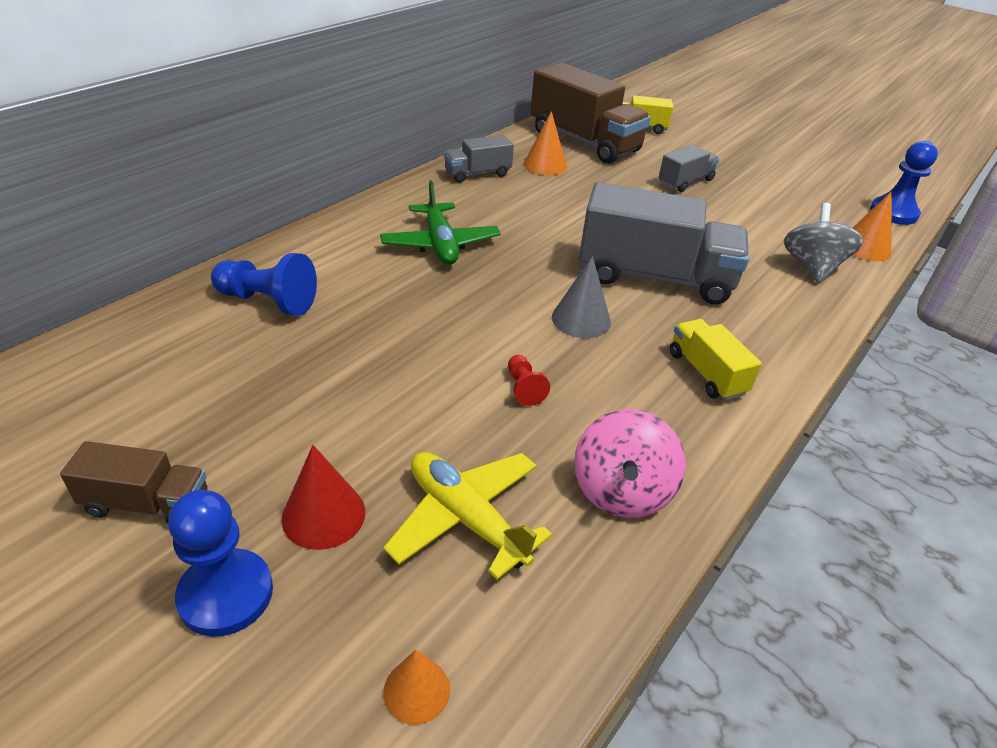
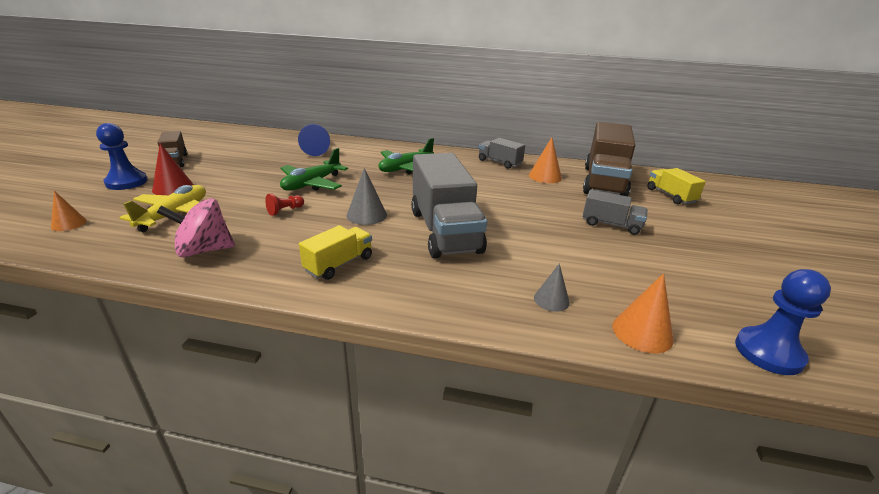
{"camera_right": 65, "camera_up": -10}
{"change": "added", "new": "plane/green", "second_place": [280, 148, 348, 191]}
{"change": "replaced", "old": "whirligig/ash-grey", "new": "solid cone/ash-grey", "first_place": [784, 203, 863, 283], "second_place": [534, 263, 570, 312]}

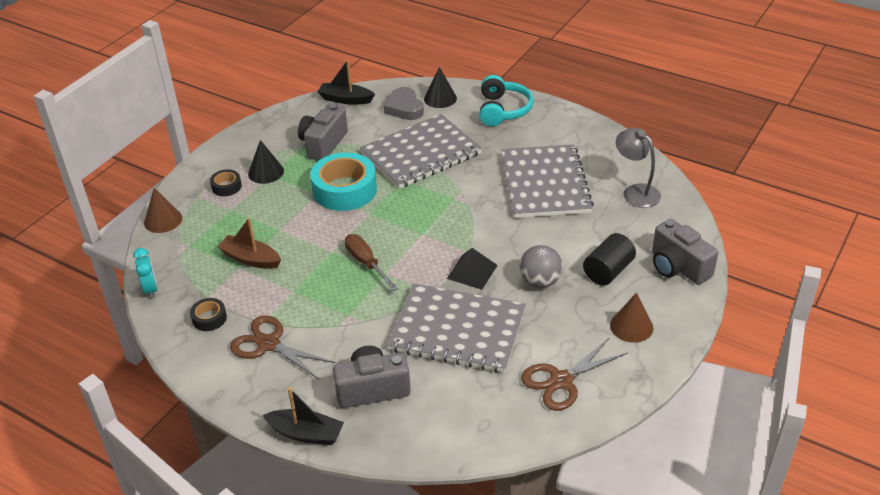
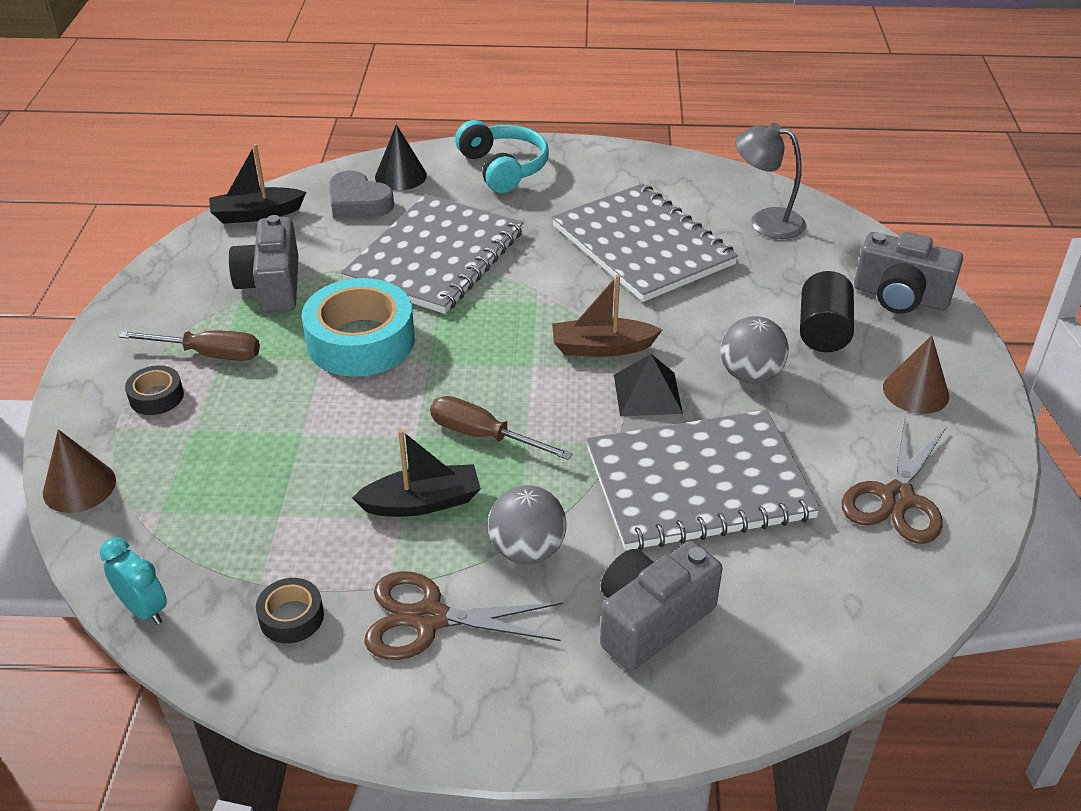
{"camera_right": -30, "camera_up": 0}
{"change": "replaced", "old": "solid cone/ebony", "new": "screwdriver/dark brown", "first_place": [248, 140, 284, 184], "second_place": [118, 330, 260, 361]}
{"change": "moved", "old": "boat/ebony", "first_place": [262, 388, 344, 445], "second_place": [352, 429, 481, 517]}
{"change": "added", "new": "sphere/ash-grey", "second_place": [488, 485, 567, 564]}
{"change": "moved", "old": "boat/dark brown", "first_place": [217, 218, 281, 269], "second_place": [552, 274, 662, 357]}

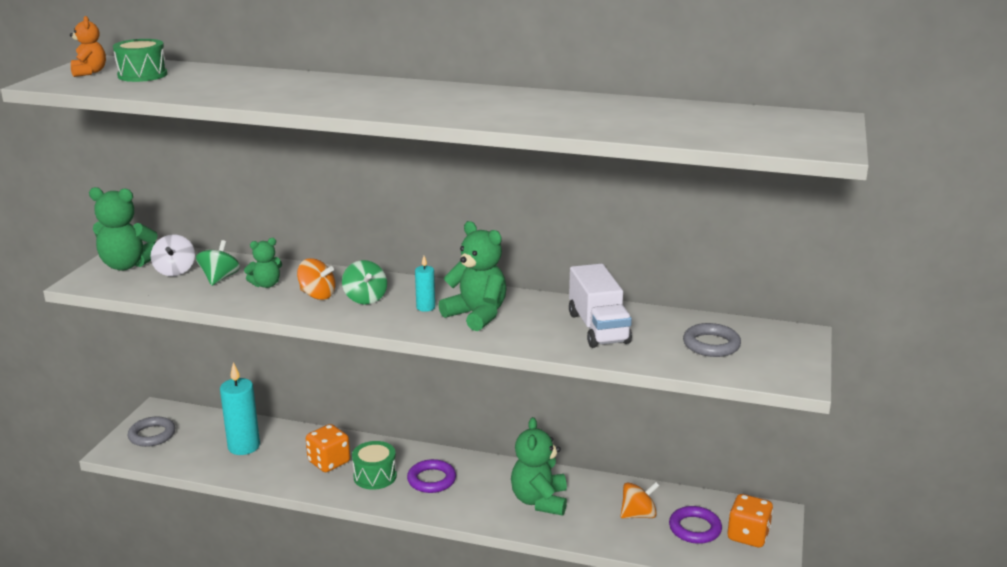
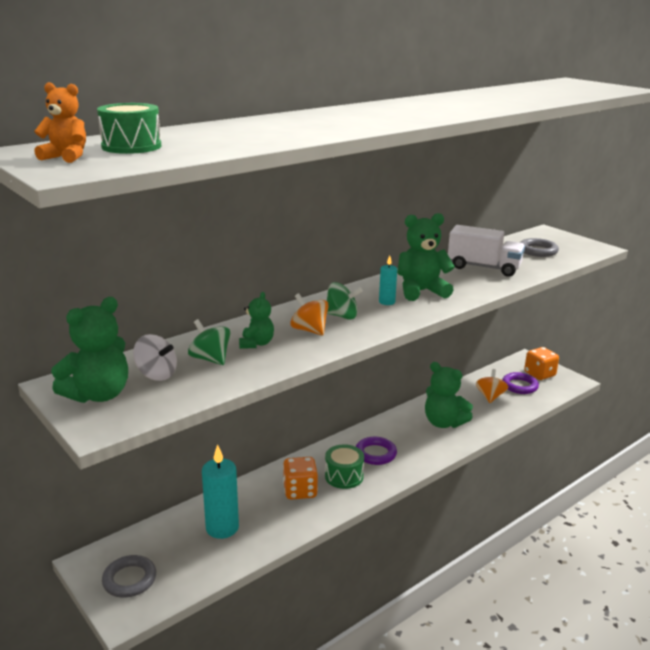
{"camera_right": -55, "camera_up": 0}
{"change": "turned", "old": "whirligig/orange-coloured", "first_place": [297, 258, 336, 300], "second_place": [290, 293, 329, 336], "degrees": -105}

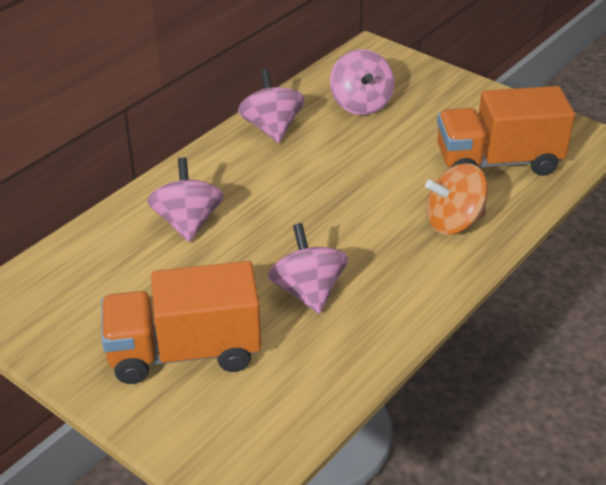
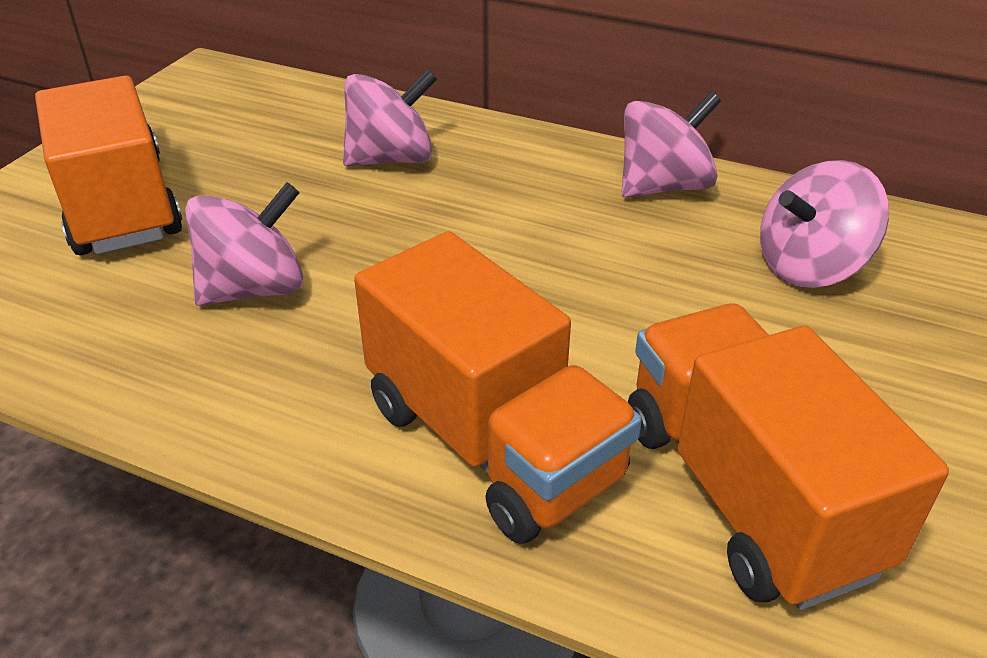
{"camera_right": 75, "camera_up": 0}
{"change": "replaced", "old": "whirligig/orange-coloured", "new": "truck/orange-coloured", "first_place": [425, 163, 488, 235], "second_place": [354, 231, 642, 544]}

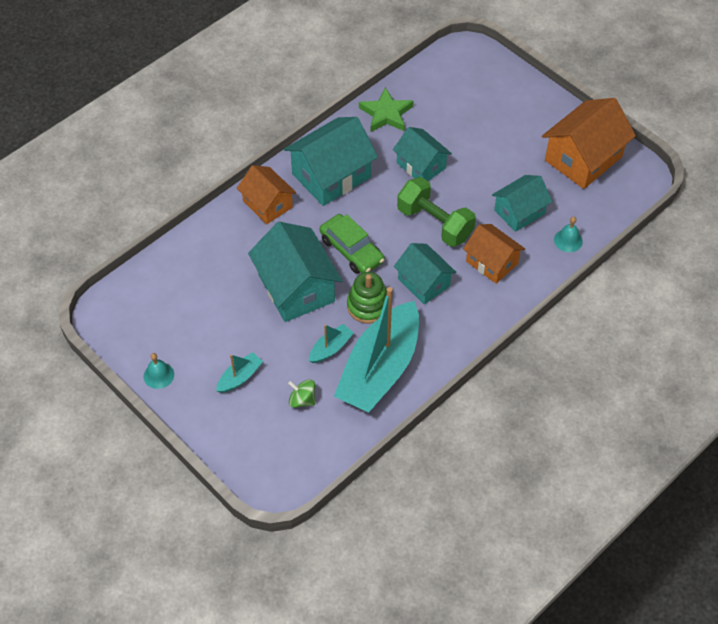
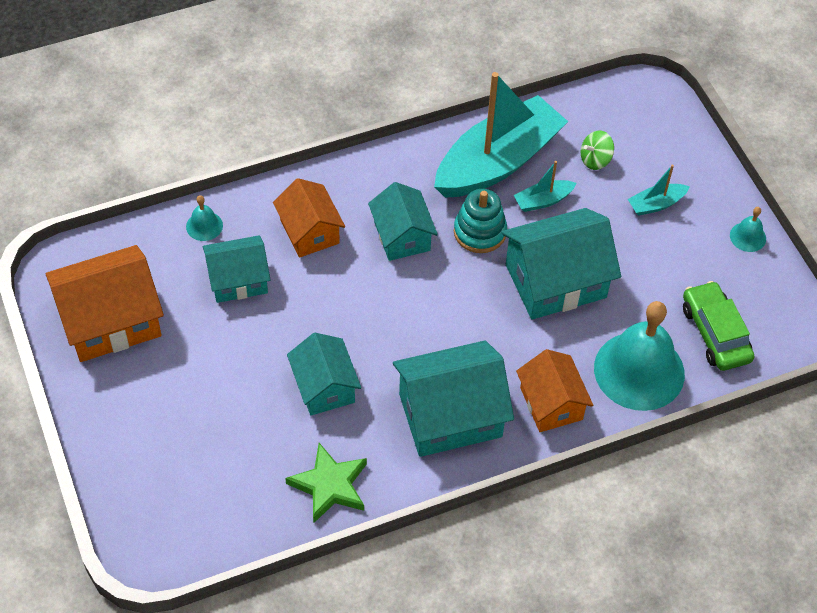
{"camera_right": -160, "camera_up": 0}
{"change": "recoloured", "old": "ring stacker/green", "new": "ring stacker/teal", "first_place": [347, 272, 387, 323], "second_place": [454, 189, 507, 253]}
{"change": "turned", "old": "toy house/teal", "first_place": [248, 222, 342, 322], "second_place": [501, 208, 621, 320], "degrees": 75}
{"change": "turned", "old": "whirligig/green", "first_place": [288, 379, 315, 408], "second_place": [581, 131, 614, 170], "degrees": 105}
{"change": "added", "new": "hand bell/teal", "second_place": [594, 301, 685, 411]}
{"change": "moved", "old": "car/green", "first_place": [320, 214, 384, 274], "second_place": [683, 281, 754, 371]}
{"change": "removed", "old": "dumbbell/green", "first_place": [397, 177, 476, 247]}

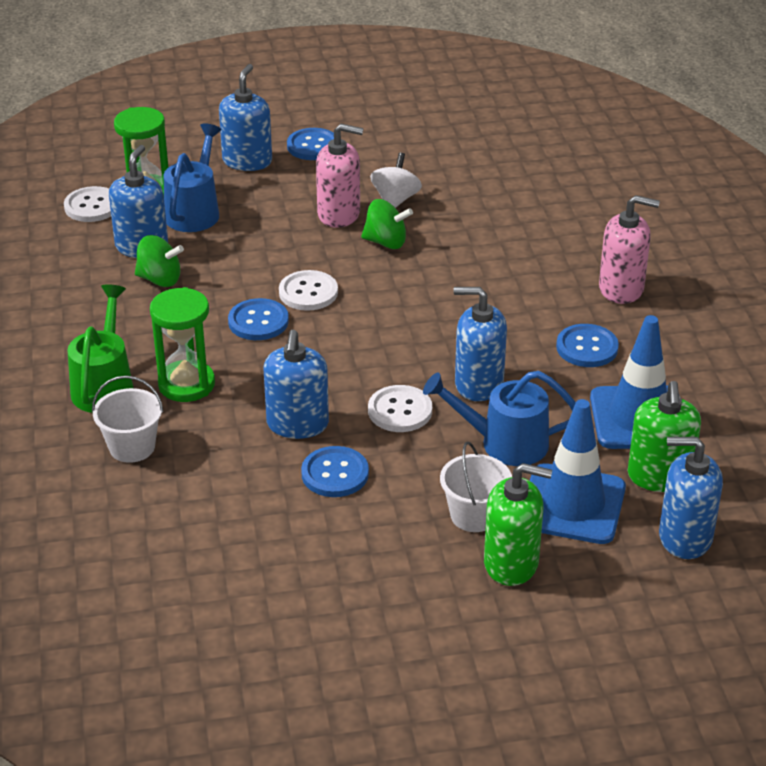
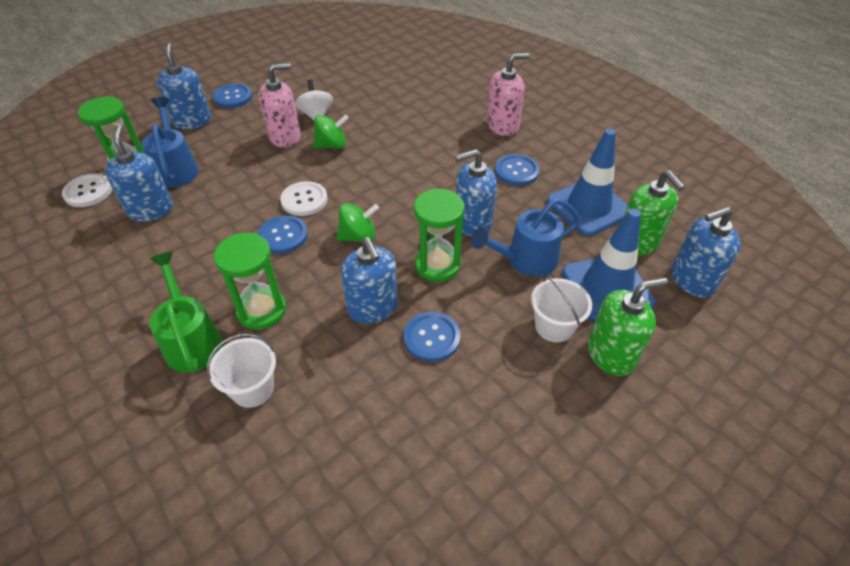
{"camera_right": -30, "camera_up": 10}
{"change": "moved", "old": "whirligig/green", "first_place": [135, 235, 184, 287], "second_place": [336, 203, 379, 242]}
{"change": "replaced", "old": "button/snow-white", "new": "hourglass/green", "first_place": [368, 385, 432, 432], "second_place": [414, 188, 465, 282]}

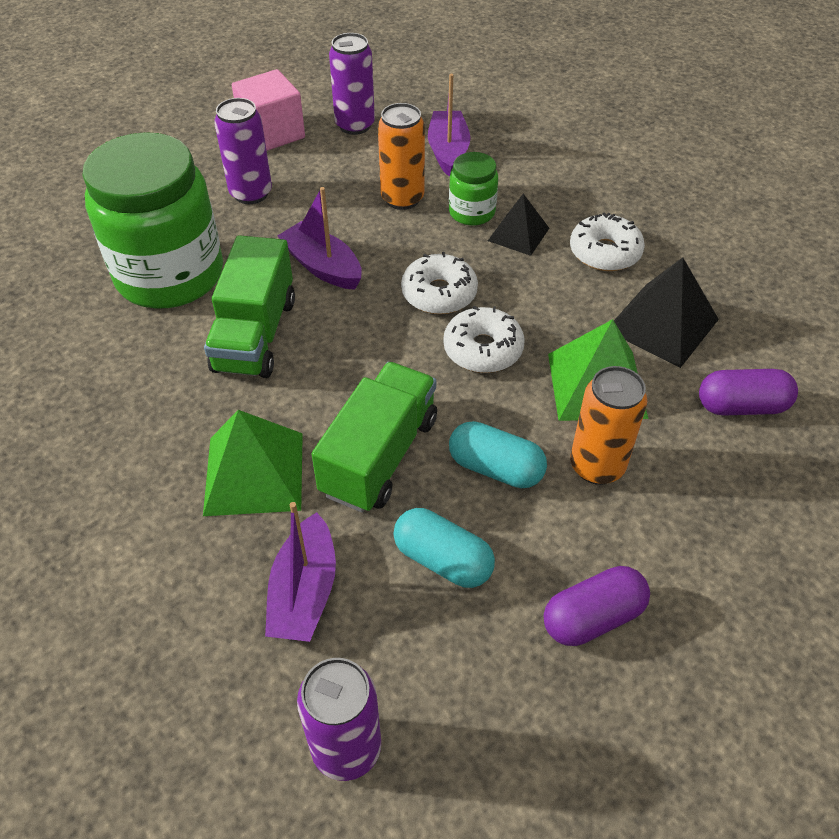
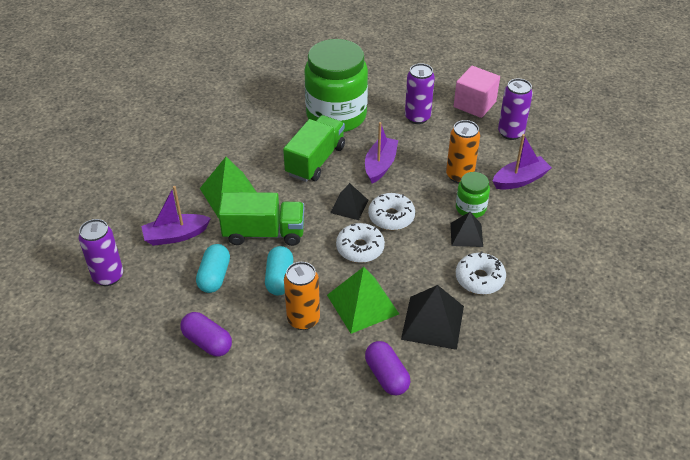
{"camera_right": 65, "camera_up": -5}
{"change": "turned", "old": "truck/green", "first_place": [204, 235, 295, 378], "second_place": [283, 115, 345, 182], "degrees": 135}
{"change": "added", "new": "pyramid/ebony", "second_place": [330, 183, 368, 220]}

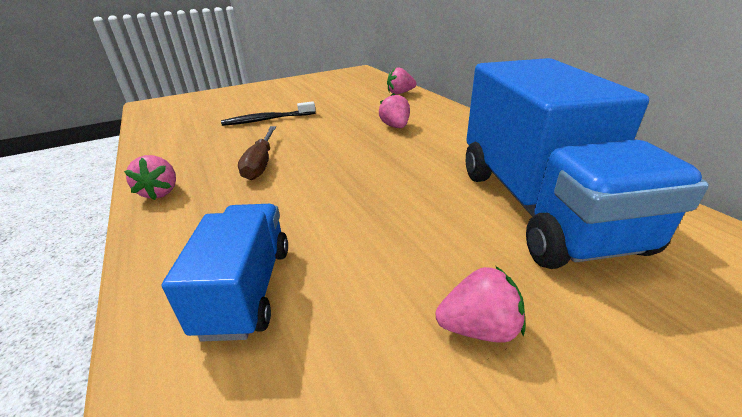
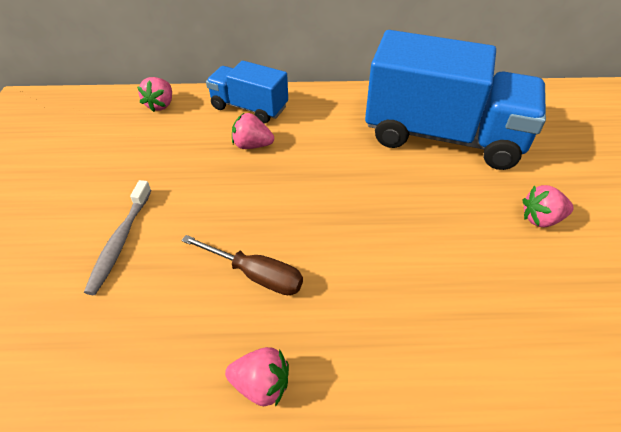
{"camera_right": -65, "camera_up": 15}
{"change": "recoloured", "old": "tooth brush/ebony", "new": "tooth brush/ash-grey", "first_place": [221, 101, 316, 126], "second_place": [84, 180, 152, 295]}
{"change": "moved", "old": "truck/cobalt", "first_place": [162, 204, 288, 342], "second_place": [206, 61, 288, 124]}
{"change": "turned", "old": "toy strawberry/rosy", "first_place": [435, 266, 526, 343], "second_place": [523, 185, 574, 227], "degrees": -120}

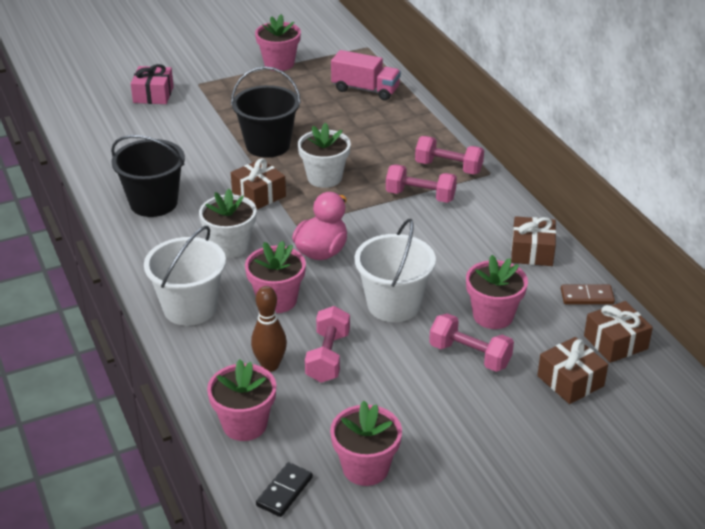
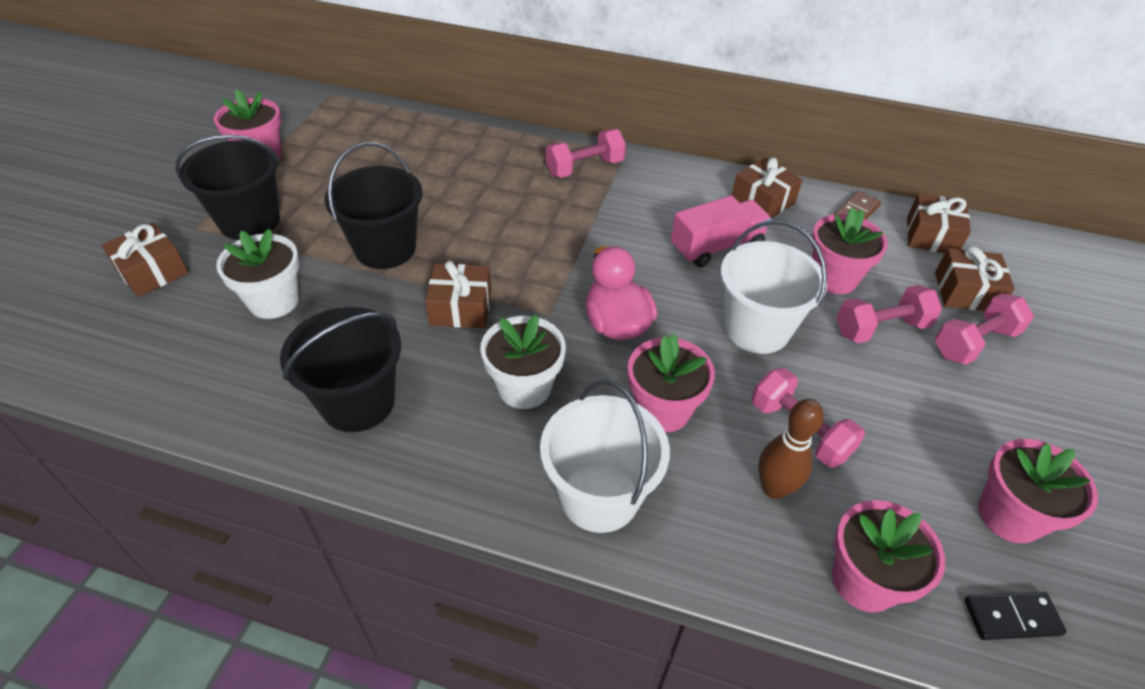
{"camera_right": -50, "camera_up": 10}
{"change": "recoloured", "old": "gift/rosy", "new": "gift/dark brown", "first_place": [131, 64, 174, 104], "second_place": [102, 223, 188, 297]}
{"change": "added", "new": "pail/ebony", "second_place": [175, 134, 280, 240]}
{"change": "moved", "old": "plant pot/snow-white", "first_place": [298, 122, 351, 188], "second_place": [216, 229, 300, 319]}
{"change": "moved", "old": "truck/rosy", "first_place": [331, 50, 401, 100], "second_place": [671, 196, 771, 267]}
{"change": "moved", "old": "dumbbell/rosy", "first_place": [386, 164, 457, 203], "second_place": [935, 293, 1034, 365]}
{"change": "turned", "old": "domino piece/ebony", "first_place": [256, 462, 313, 517], "second_place": [964, 592, 1067, 640], "degrees": -75}

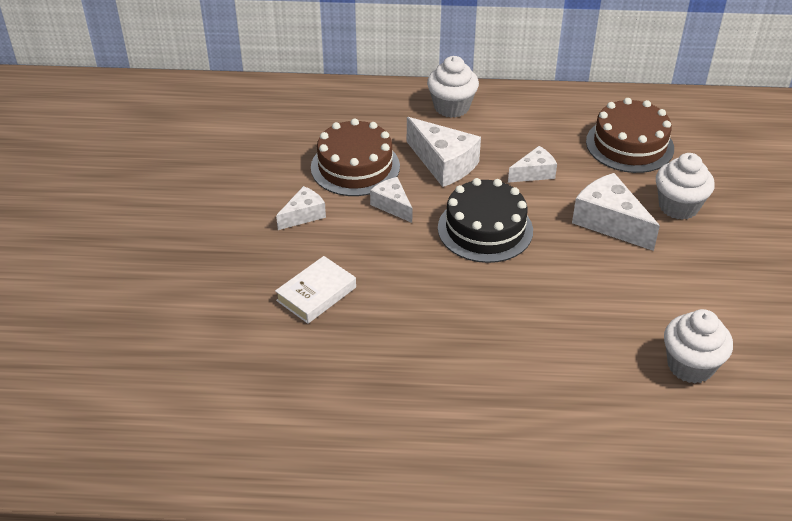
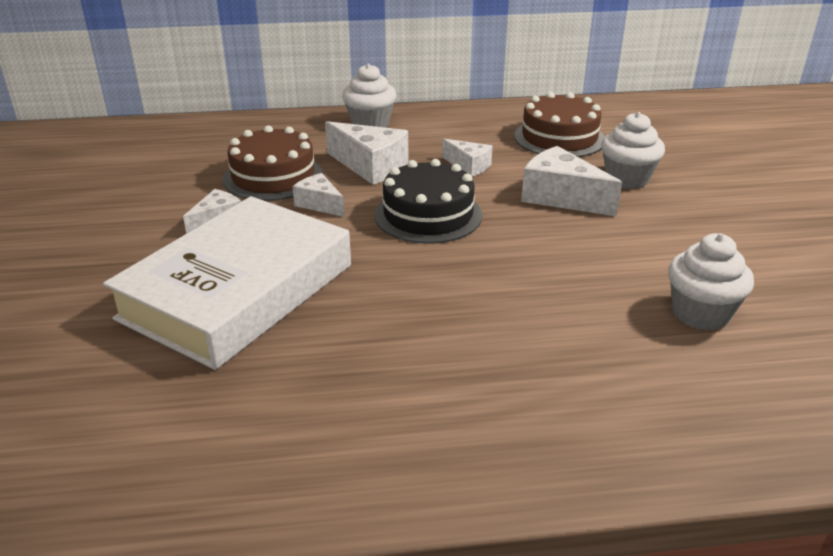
{"camera_right": -10, "camera_up": -10}
{"change": "resized", "old": "hardback/snow-white", "first_place": [275, 256, 356, 324], "second_place": [103, 196, 351, 370], "factor": 2.39}
{"change": "turned", "old": "cheese/snow-white", "first_place": [508, 146, 557, 183], "second_place": [442, 139, 493, 177], "degrees": 75}

